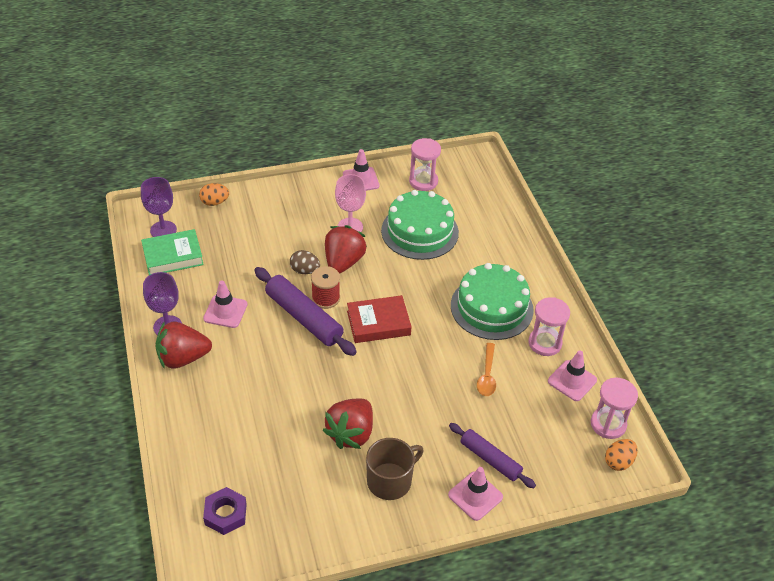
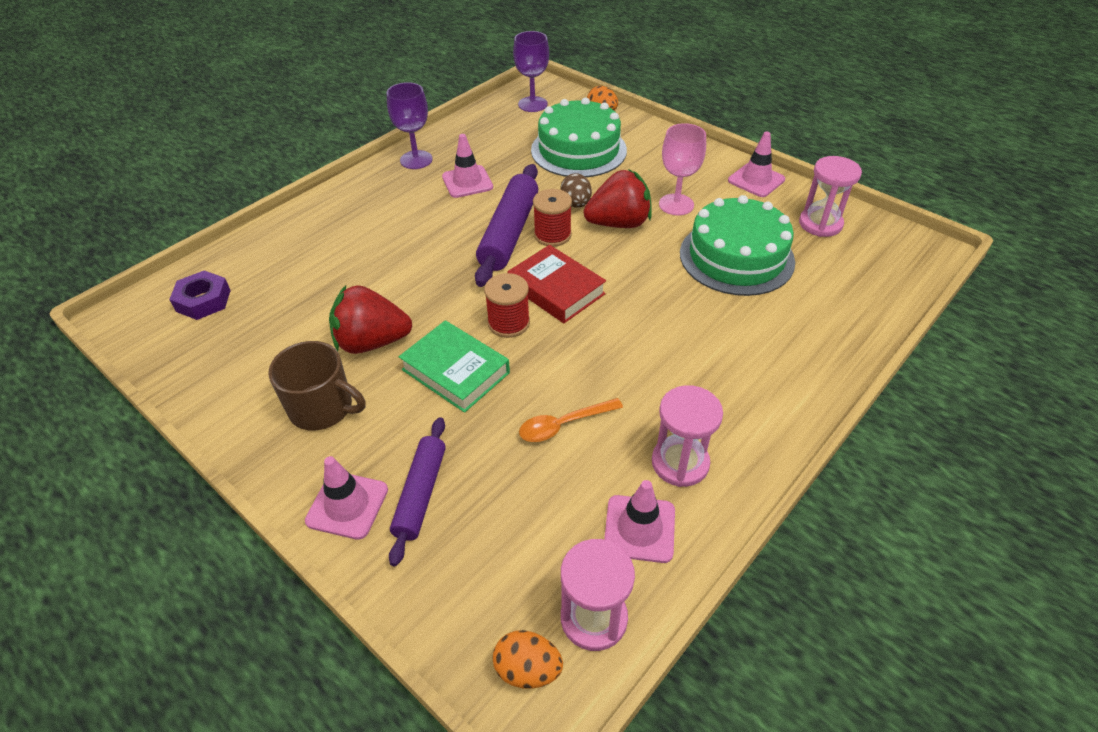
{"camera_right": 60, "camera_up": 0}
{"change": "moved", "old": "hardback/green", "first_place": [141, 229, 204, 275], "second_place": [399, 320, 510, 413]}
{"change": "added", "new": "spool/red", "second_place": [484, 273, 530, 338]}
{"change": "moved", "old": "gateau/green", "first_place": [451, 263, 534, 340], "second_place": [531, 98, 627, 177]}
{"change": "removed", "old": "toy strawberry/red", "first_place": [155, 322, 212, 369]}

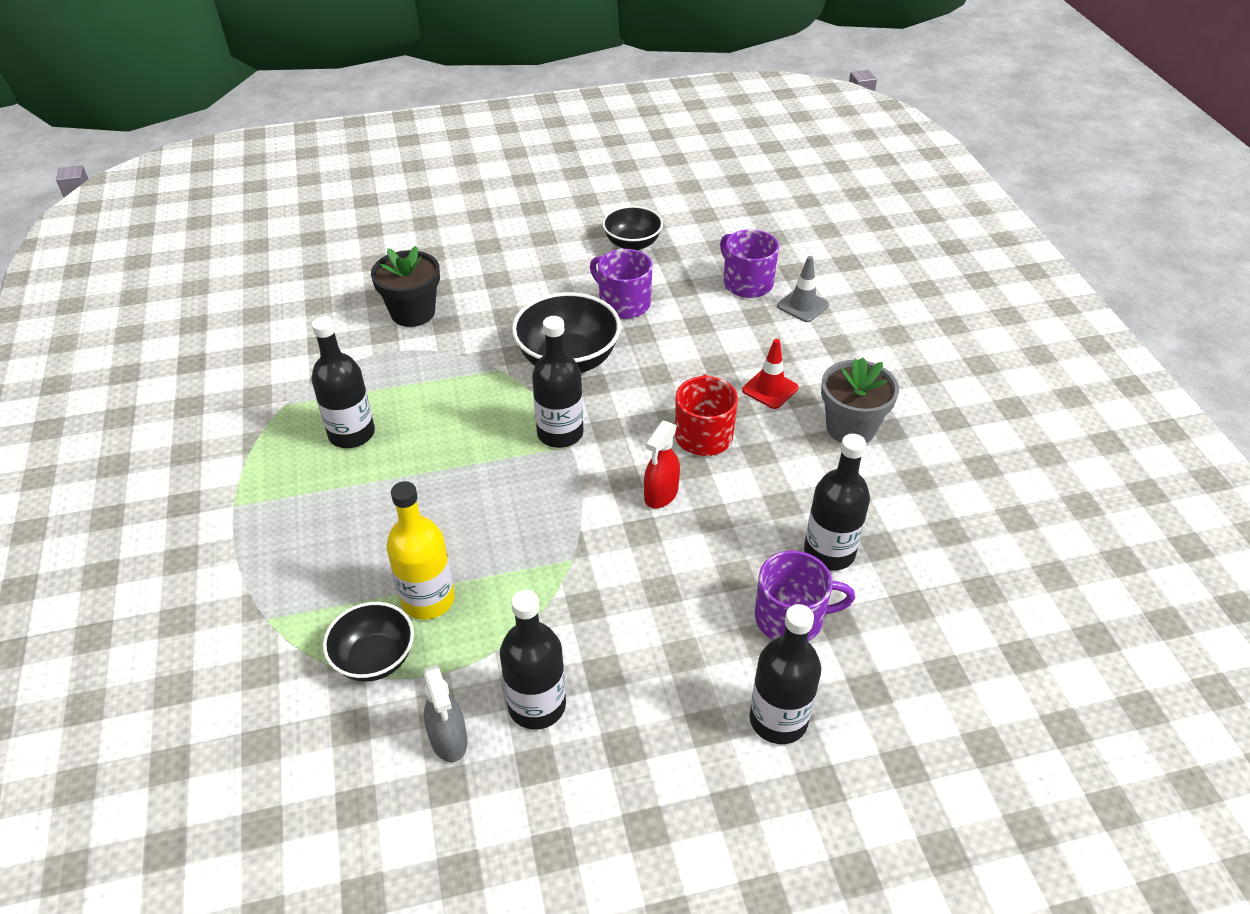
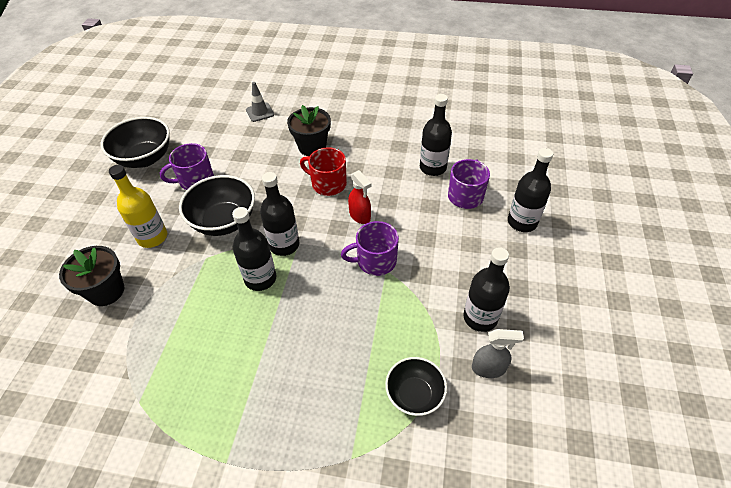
{"camera_right": -65, "camera_up": 5}
{"change": "resized", "old": "serving bowl/ebony", "first_place": [602, 206, 663, 251], "second_place": [100, 117, 170, 168], "factor": 1.56}
{"change": "moved", "old": "bottle/bright yellow", "first_place": [386, 481, 455, 620], "second_place": [109, 165, 167, 248]}
{"change": "moved", "old": "bottle/ebony", "first_place": [312, 316, 375, 448], "second_place": [232, 207, 276, 291]}
{"change": "replaced", "old": "road cone/red", "new": "plant pot/ebony", "first_place": [742, 339, 799, 409], "second_place": [287, 105, 331, 156]}
{"change": "moved", "old": "tea mug/royal purple", "first_place": [720, 229, 779, 298], "second_place": [341, 221, 399, 276]}
{"change": "removed", "old": "plant pot/ash-grey", "first_place": [821, 357, 899, 443]}

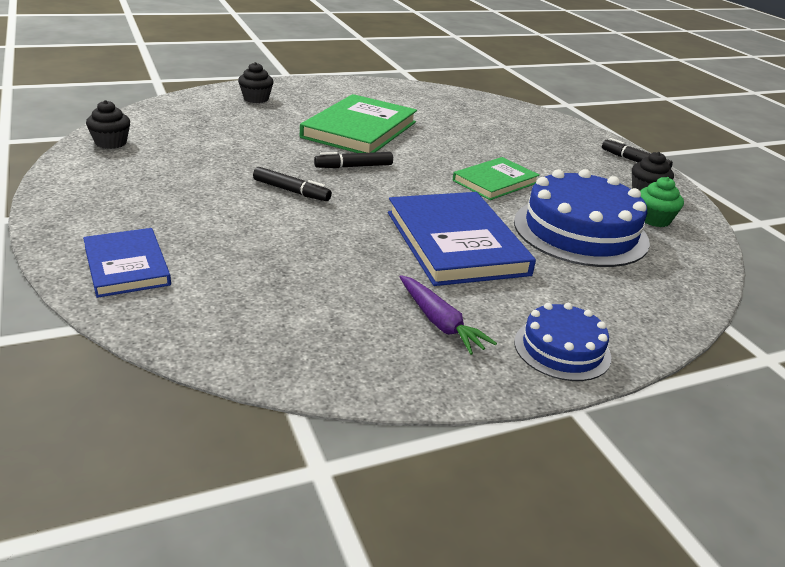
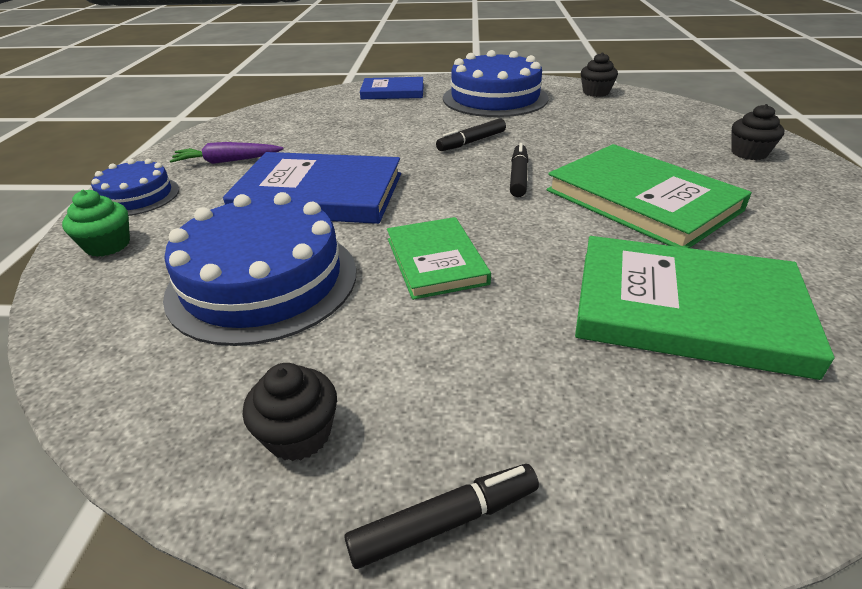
{"camera_right": 120, "camera_up": 5}
{"change": "moved", "old": "cupcake/green", "first_place": [640, 177, 684, 227], "second_place": [62, 190, 130, 257]}
{"change": "added", "new": "gateau/cobalt", "second_place": [443, 50, 549, 117]}
{"change": "added", "new": "hardback/green", "second_place": [575, 236, 835, 380]}

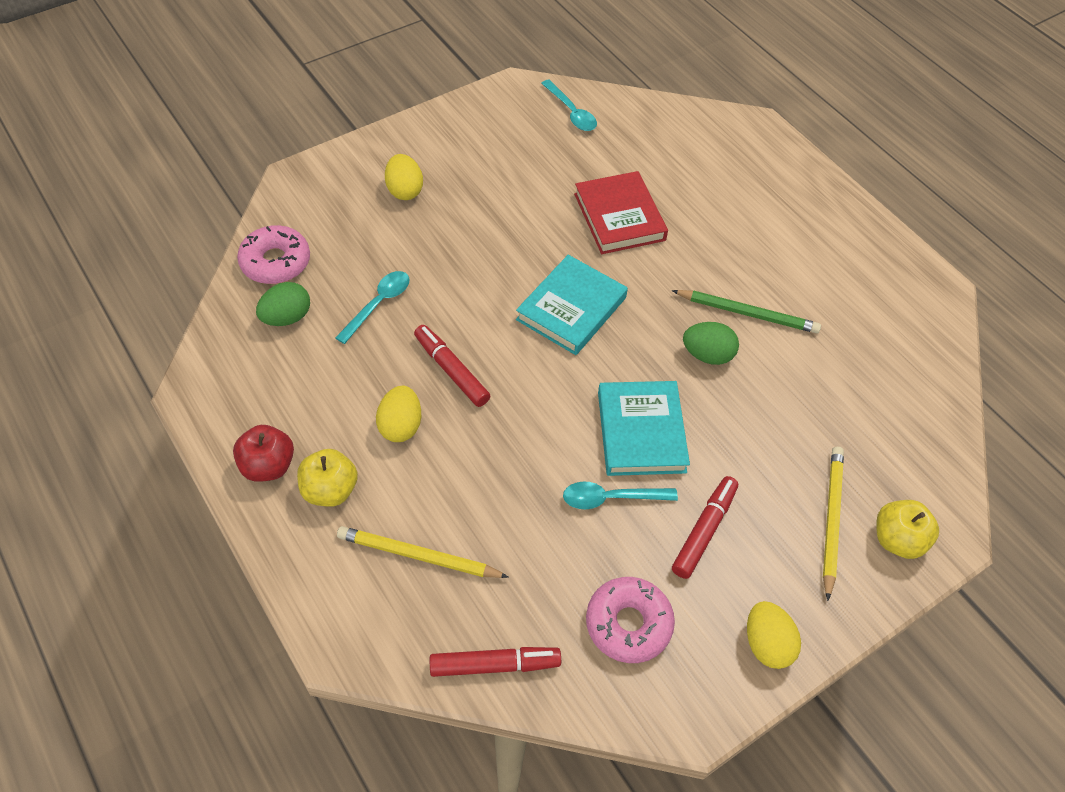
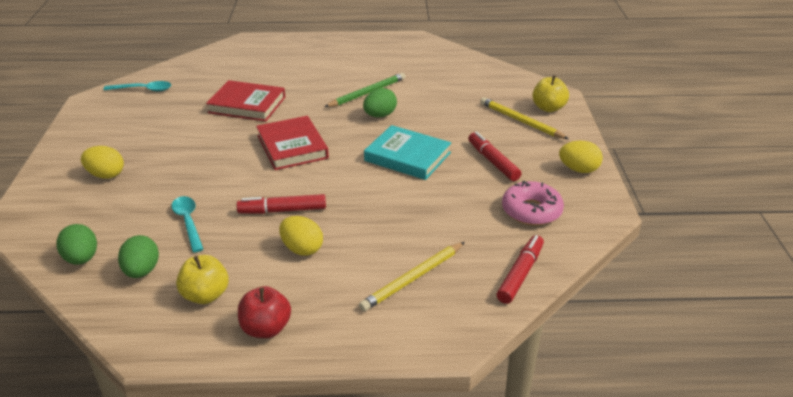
{"camera_right": -55, "camera_up": -20}
{"change": "replaced", "old": "glazed donut/rosy", "new": "toy egg/green", "first_place": [237, 225, 310, 284], "second_place": [56, 224, 97, 265]}
{"change": "moved", "old": "apple fruit/bright yellow", "first_place": [297, 449, 358, 507], "second_place": [176, 255, 229, 304]}
{"change": "recoloured", "old": "hardback/teal", "new": "hardback/red", "first_place": [516, 255, 628, 355], "second_place": [256, 116, 329, 170]}
{"change": "removed", "old": "spoon/teal", "first_place": [563, 481, 678, 509]}

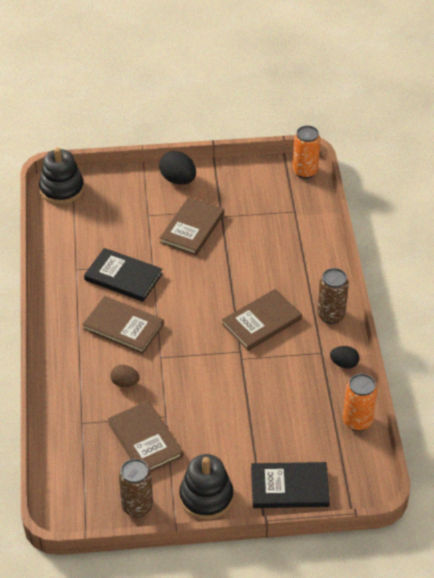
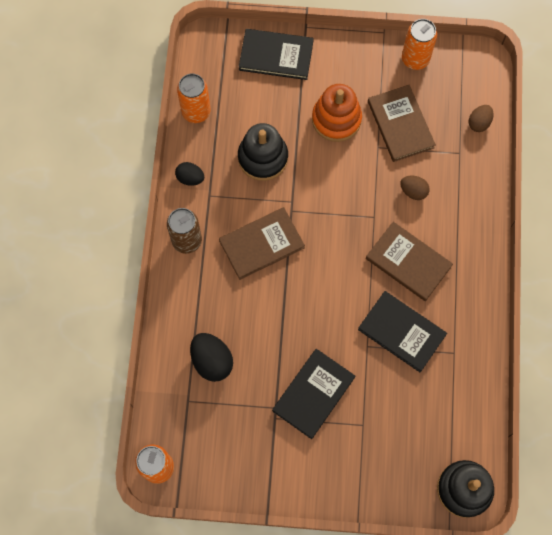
{"camera_right": -170, "camera_up": 25}
{"change": "moved", "old": "toy egg/ebony", "first_place": [159, 151, 196, 185], "second_place": [190, 333, 233, 382]}
{"change": "moved", "old": "ring stacker/ebony", "first_place": [179, 454, 233, 520], "second_place": [238, 123, 288, 181]}
{"change": "recoloured", "old": "hardback/dark brown", "new": "hardback/ebony", "first_place": [160, 197, 224, 255], "second_place": [272, 349, 355, 439]}
{"change": "added", "new": "ring stacker/orange-coloured", "second_place": [312, 84, 362, 142]}
{"change": "recoloured", "old": "tin/dark brown", "new": "tin/orange-coloured", "first_place": [119, 459, 153, 517], "second_place": [402, 19, 437, 70]}
{"change": "added", "new": "toy egg/dark brown", "second_place": [468, 105, 493, 132]}

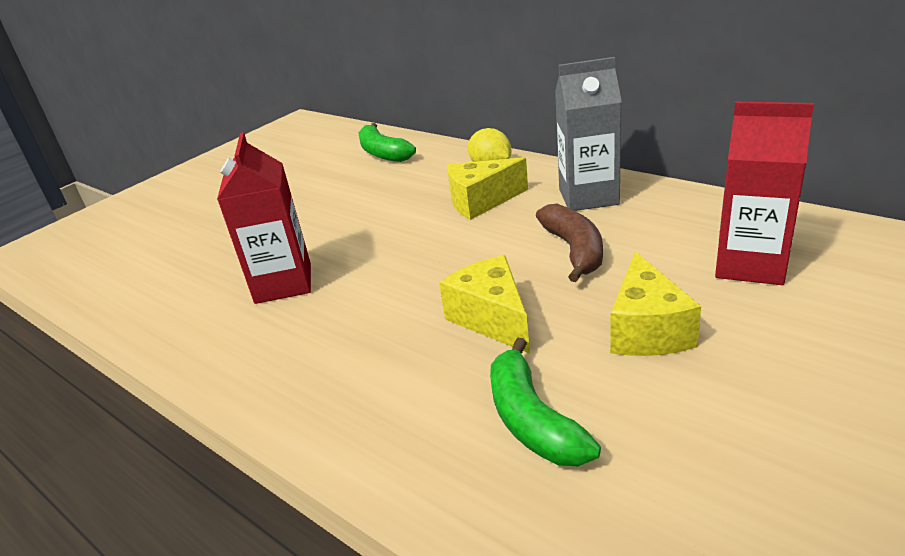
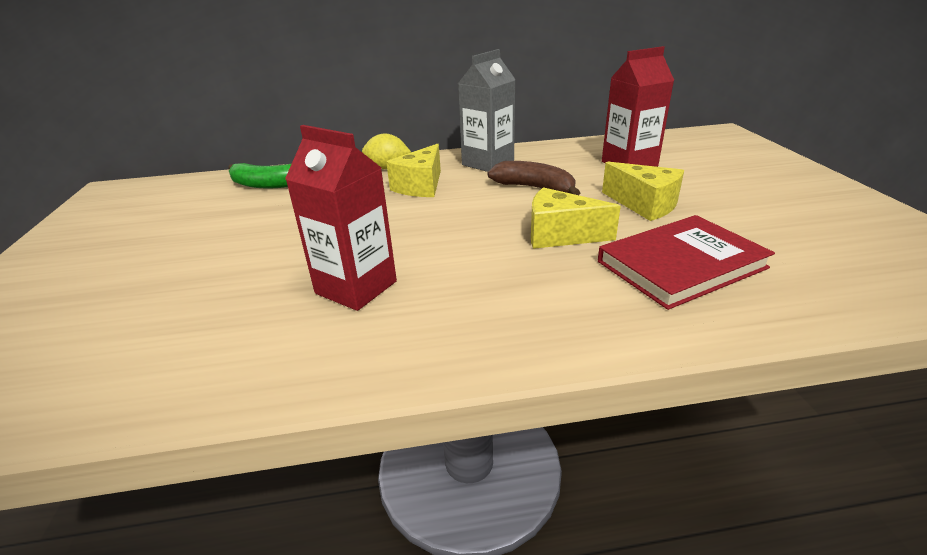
{"camera_right": -50, "camera_up": 0}
{"change": "replaced", "old": "toy banana/green", "new": "hardback/red", "first_place": [490, 337, 601, 466], "second_place": [598, 215, 775, 310]}

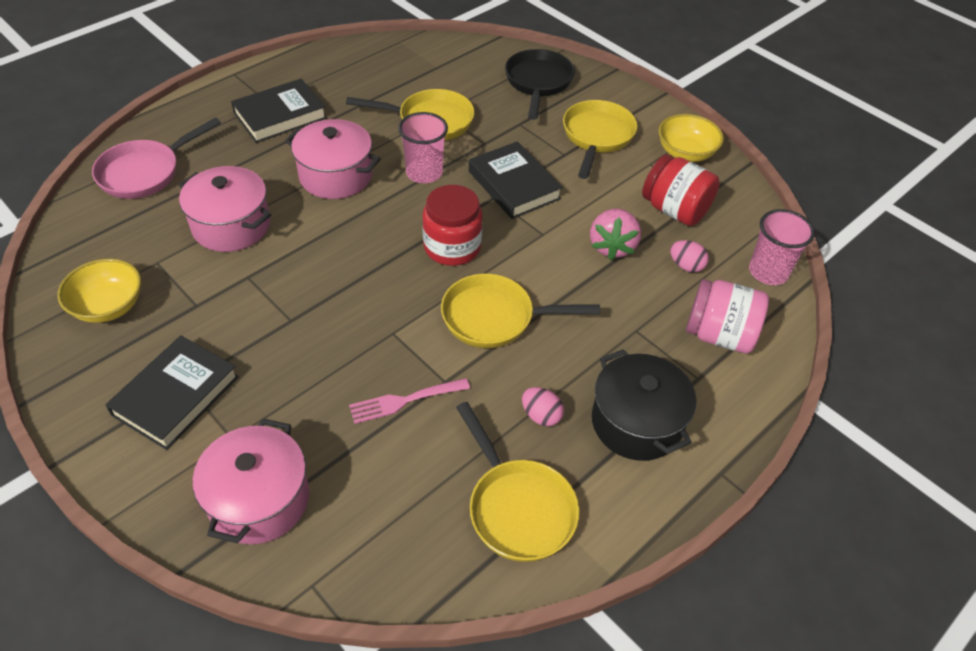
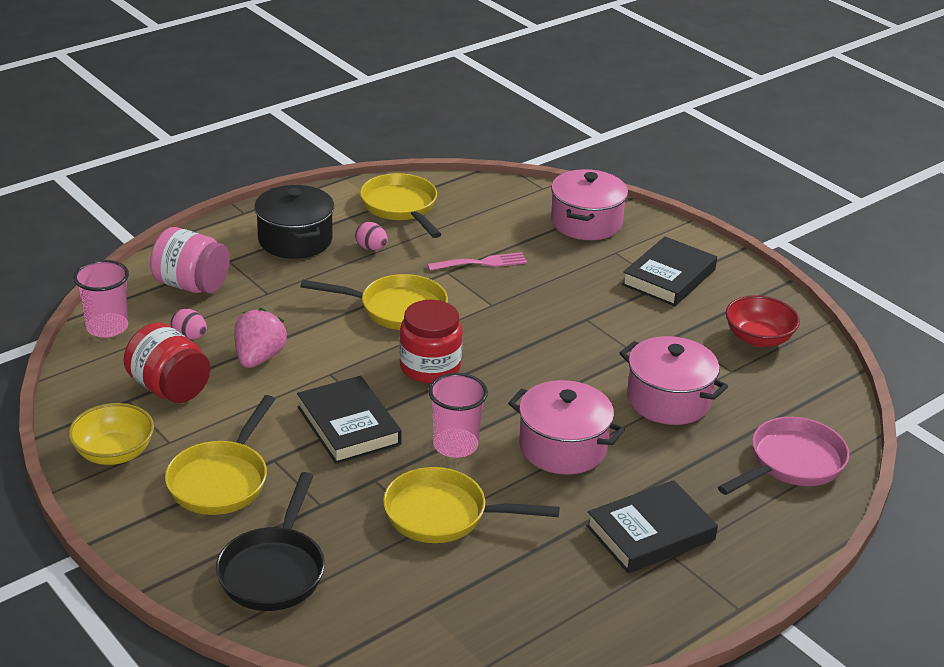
{"camera_right": -175, "camera_up": -15}
{"change": "recoloured", "old": "serving bowl/bright yellow", "new": "serving bowl/red", "first_place": [57, 259, 141, 323], "second_place": [726, 295, 800, 347]}

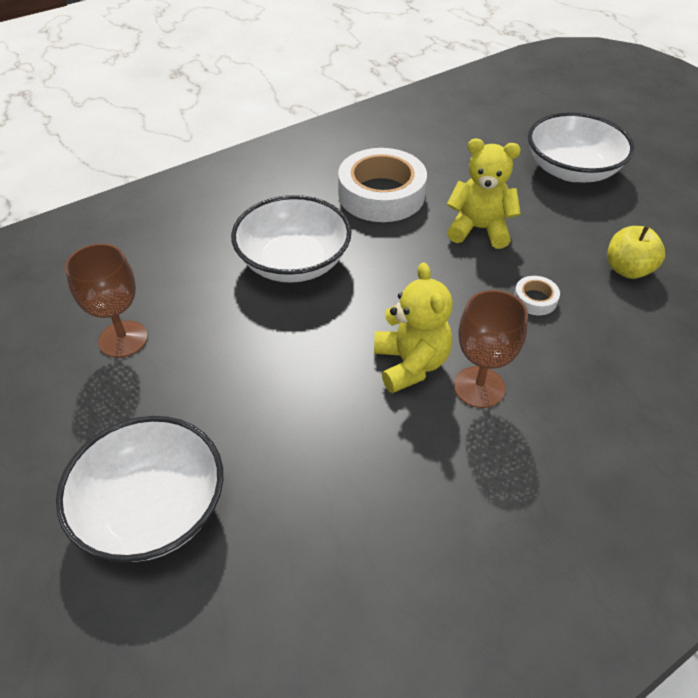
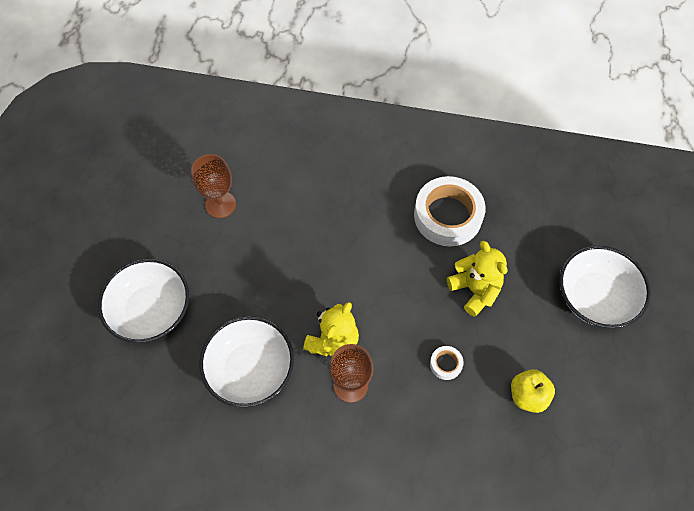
{"camera_right": 45, "camera_up": 15}
{"change": "moved", "old": "serving bowl/snow-white", "first_place": [231, 195, 352, 283], "second_place": [199, 316, 294, 408]}

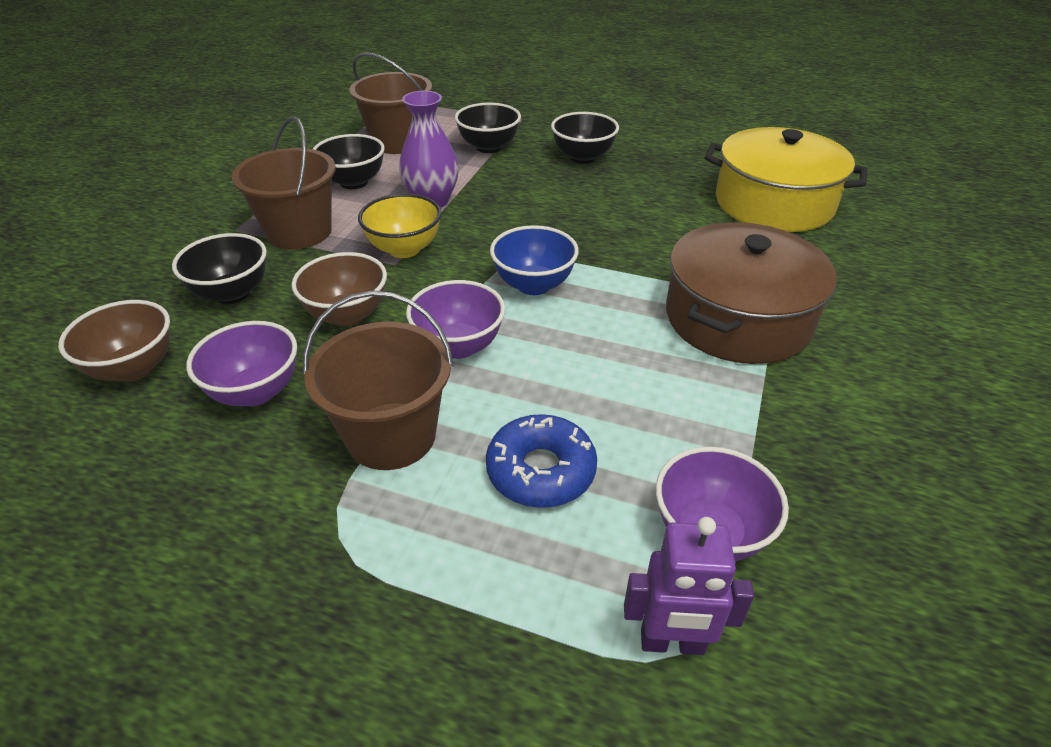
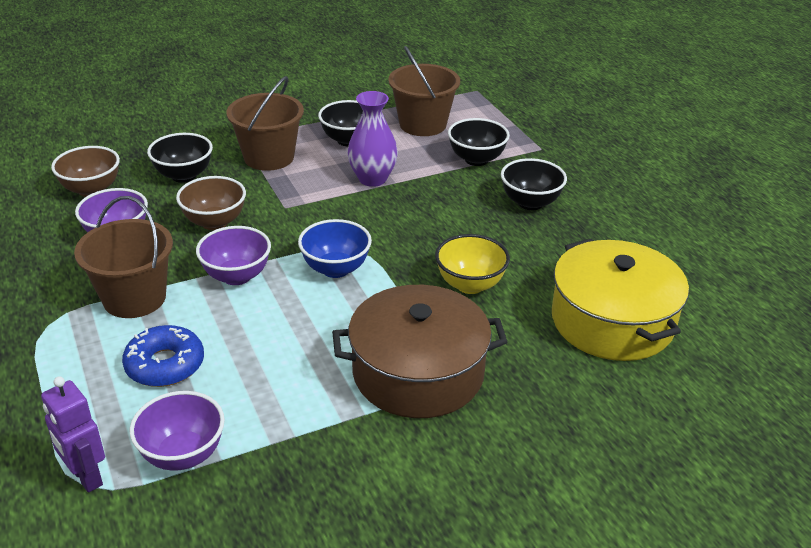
{"camera_right": 45, "camera_up": -5}
{"change": "moved", "old": "serving bowl/bright yellow", "first_place": [358, 193, 441, 258], "second_place": [435, 234, 510, 294]}

